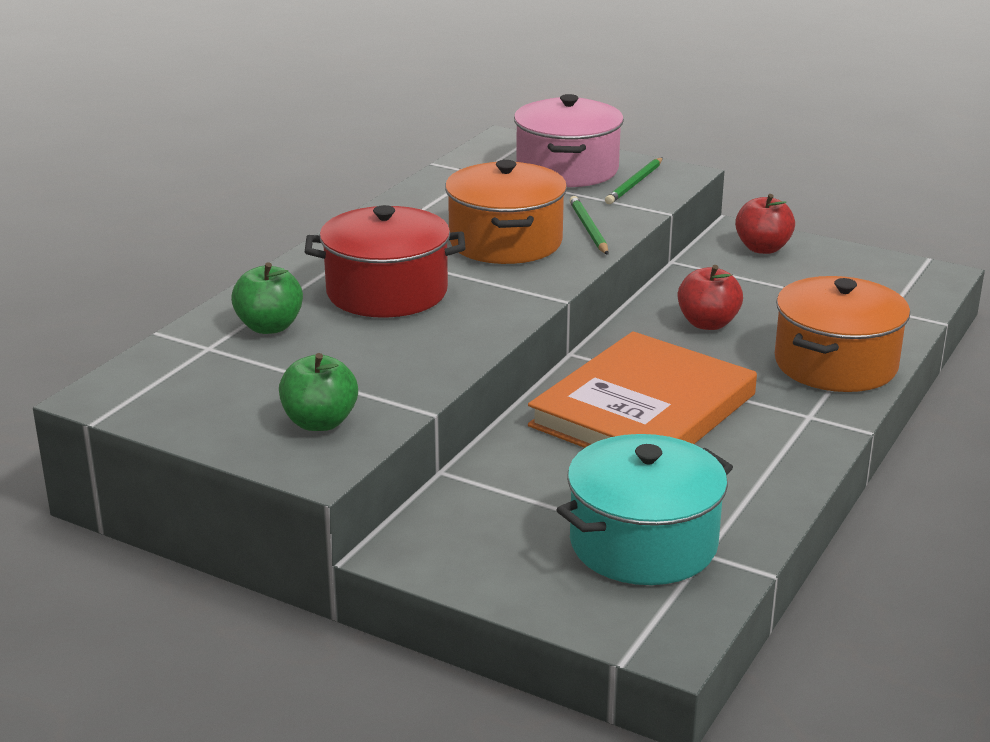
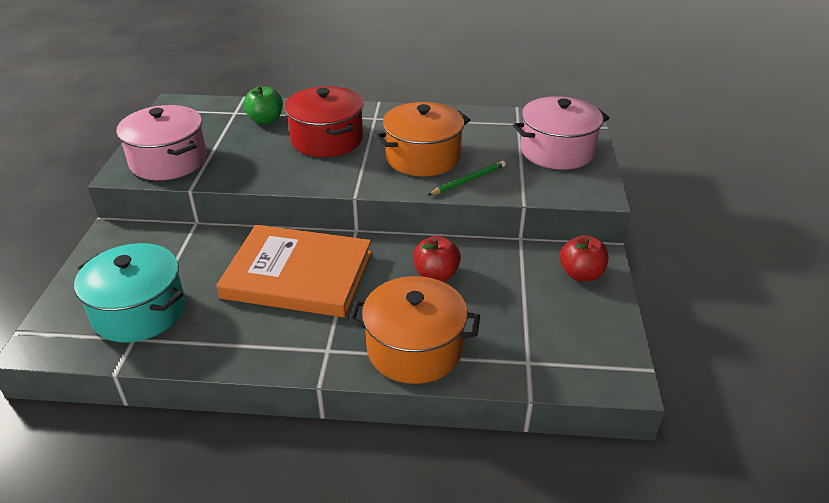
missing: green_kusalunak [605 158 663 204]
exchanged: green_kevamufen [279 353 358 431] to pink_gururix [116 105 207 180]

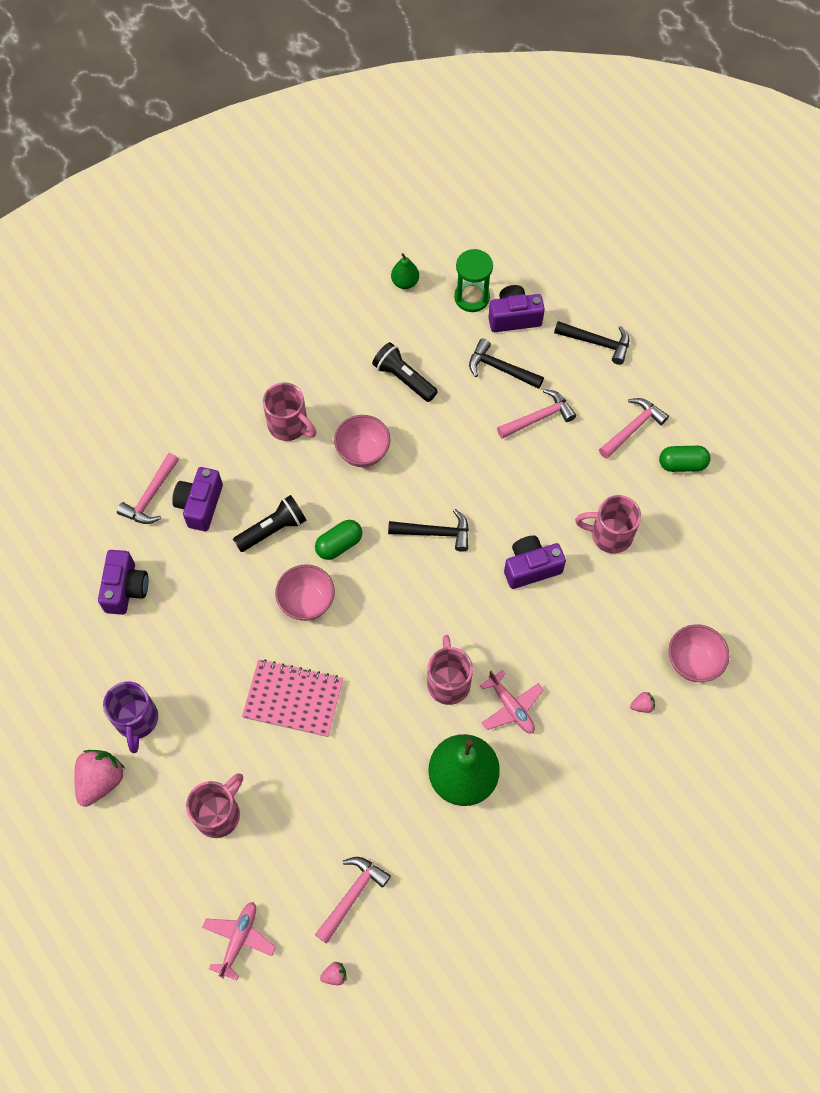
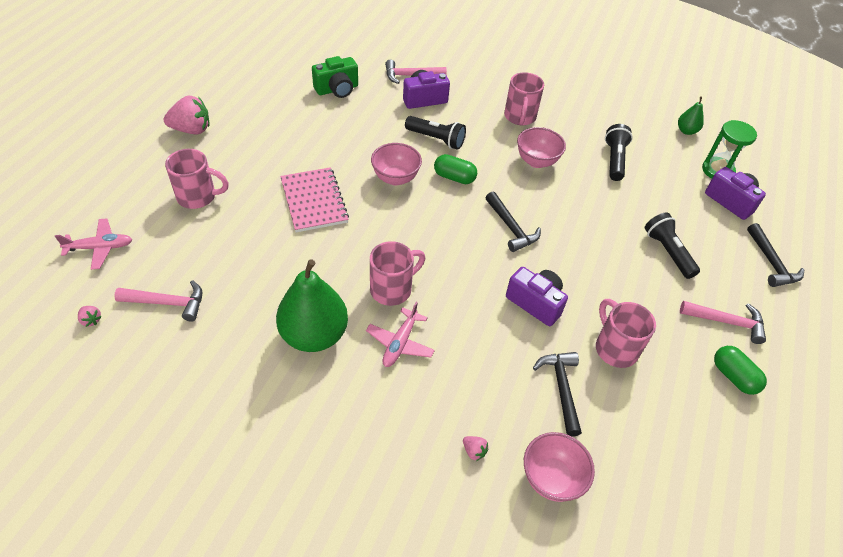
missing: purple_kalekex [103 681 158 753]
relocated: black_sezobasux [469 338 544 389] to [533 352 582 437]
exchanged: pink_sezobasux [497 389 576 439] to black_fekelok [645 213 700 279]
colour: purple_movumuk [98 550 148 615] to green_movumuk [312 56 358 98]

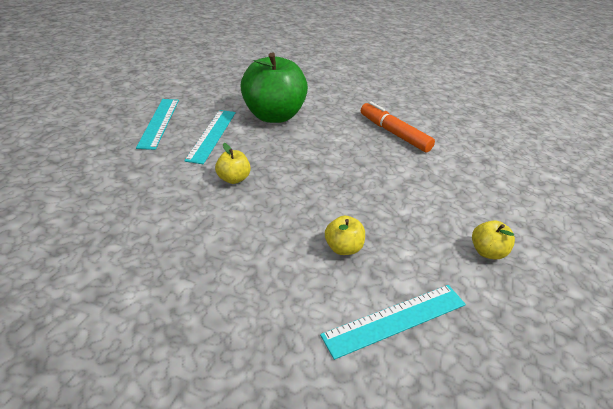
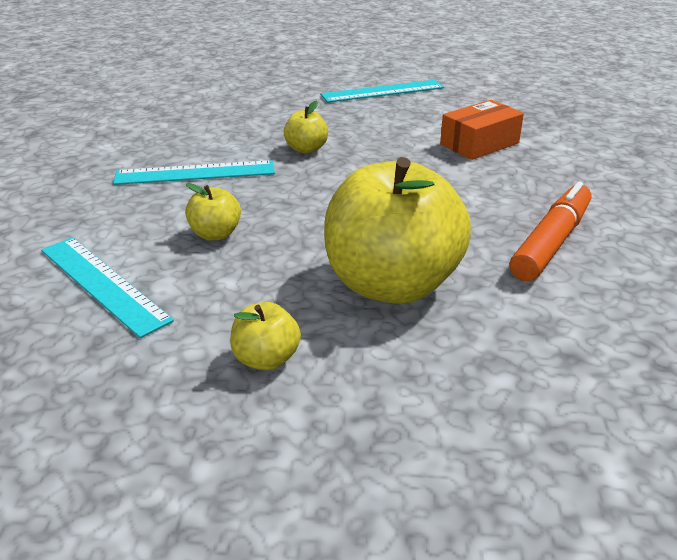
appeared: yellow_kevamufen [324 157 471 304]
relocated: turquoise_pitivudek [184 110 236 164] to [113 160 275 185]
exchanged: green_kevamufen [240 53 308 123] to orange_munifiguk [440 100 524 160]

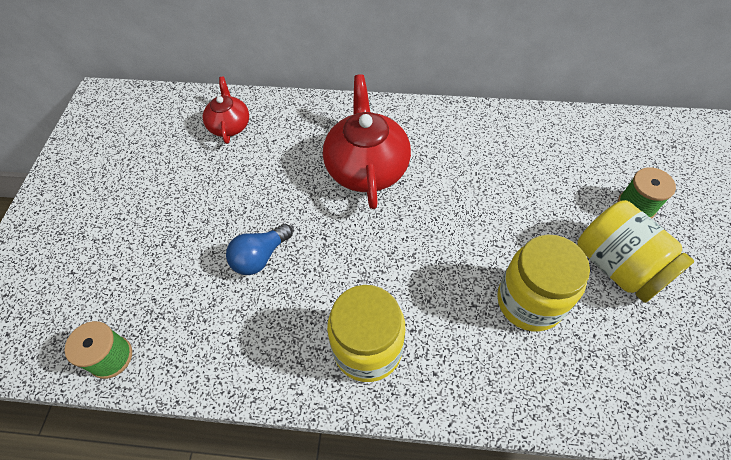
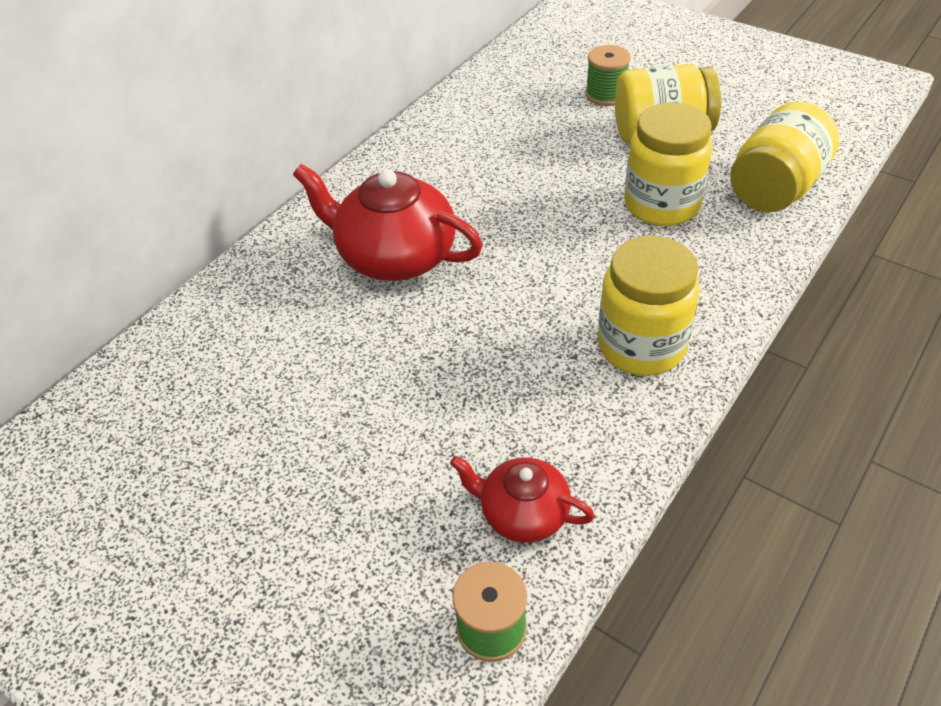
missing: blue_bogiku [226 224 293 275]
appeared: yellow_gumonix [730 102 839 212]
relocated: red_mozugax [203 77 249 144] to [450 456 595 543]

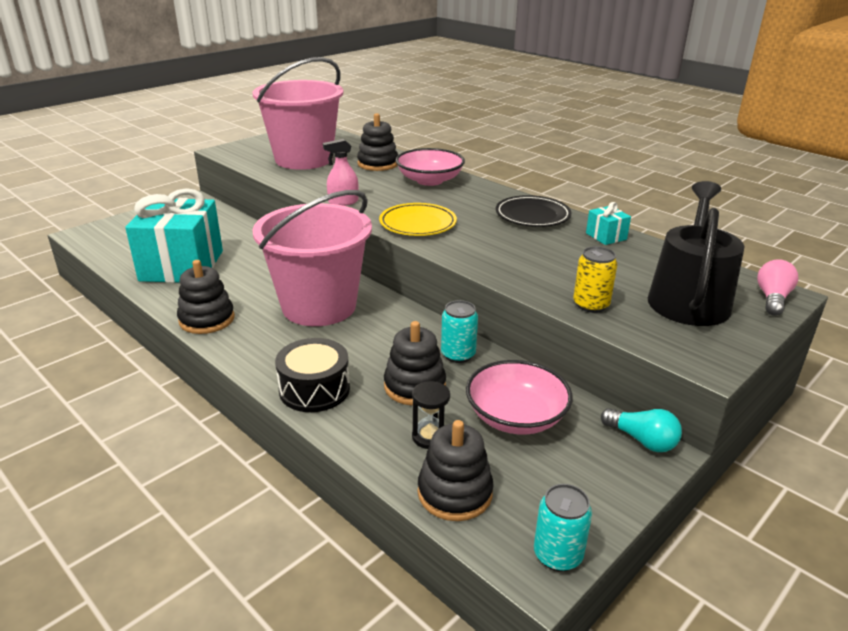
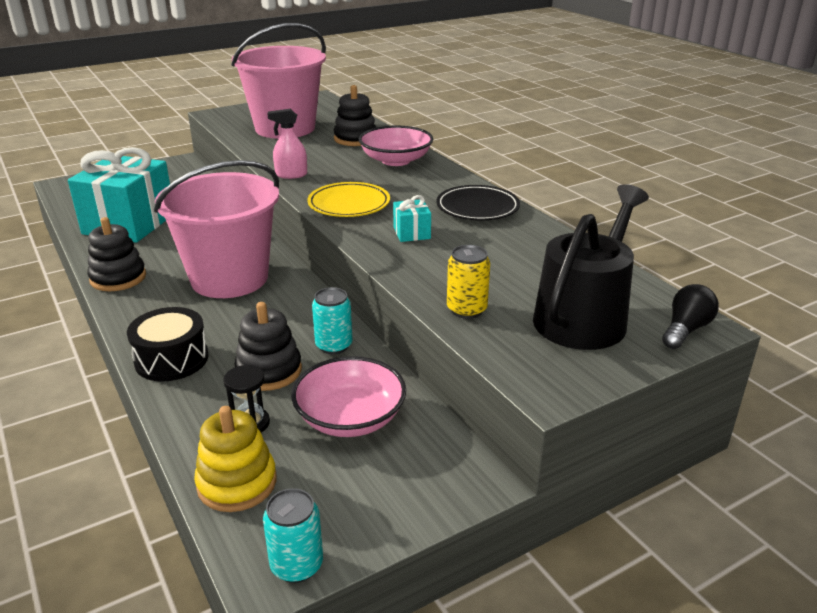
missing: turquoise_bogiku [601 408 682 452]
relocated: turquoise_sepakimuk [586 202 631 245] to [393 195 431 242]
colour: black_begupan [418 420 494 521] to yellow_begupan [194 406 277 512]; pink_bogiku [757 259 798 316] to black_bogiku [662 284 719 349]

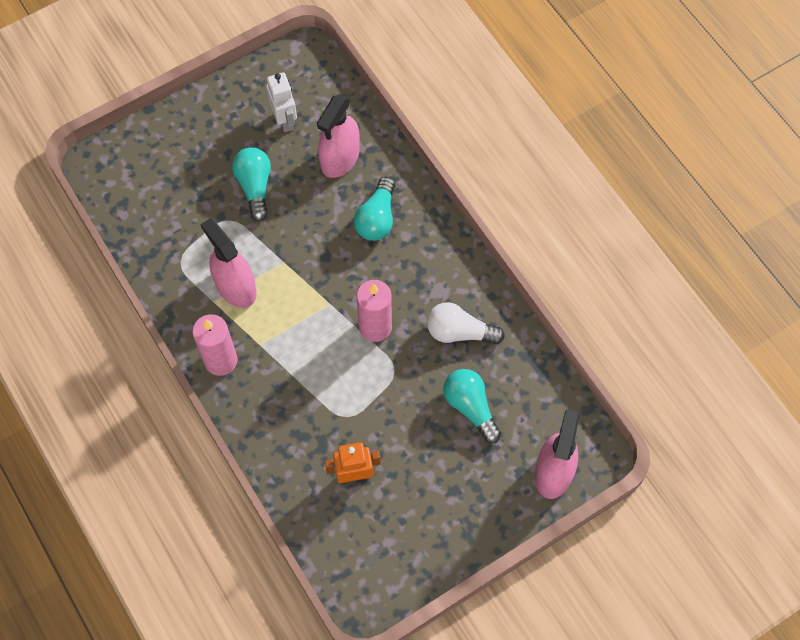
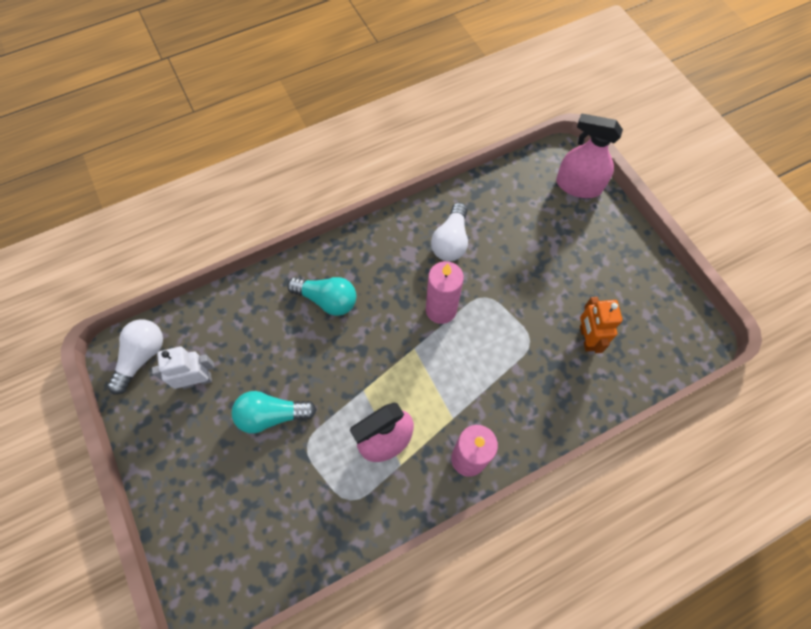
missing: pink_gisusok [317 94 360 178]; turquoise_bogiku [443 369 501 443]
appeared: white_bogiku [107 319 163 394]

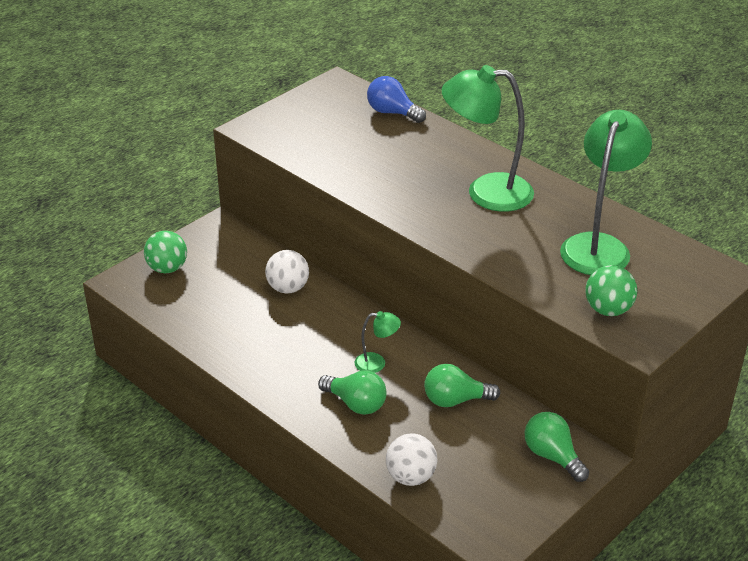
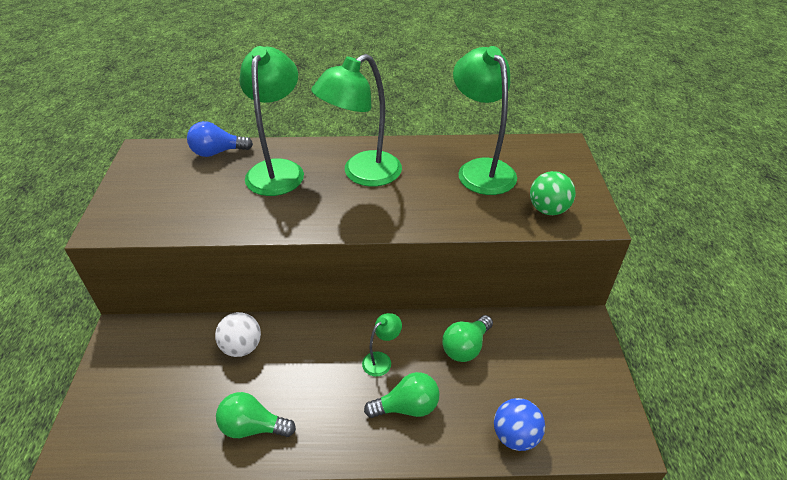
missing: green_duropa [144 231 187 273]
appeared: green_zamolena [239 46 304 196]
relocated: green_bogiku [524 412 589 482] to [216 392 296 438]
colour: white_duropa [386 434 438 486] to blue_duropa [494 398 545 451]

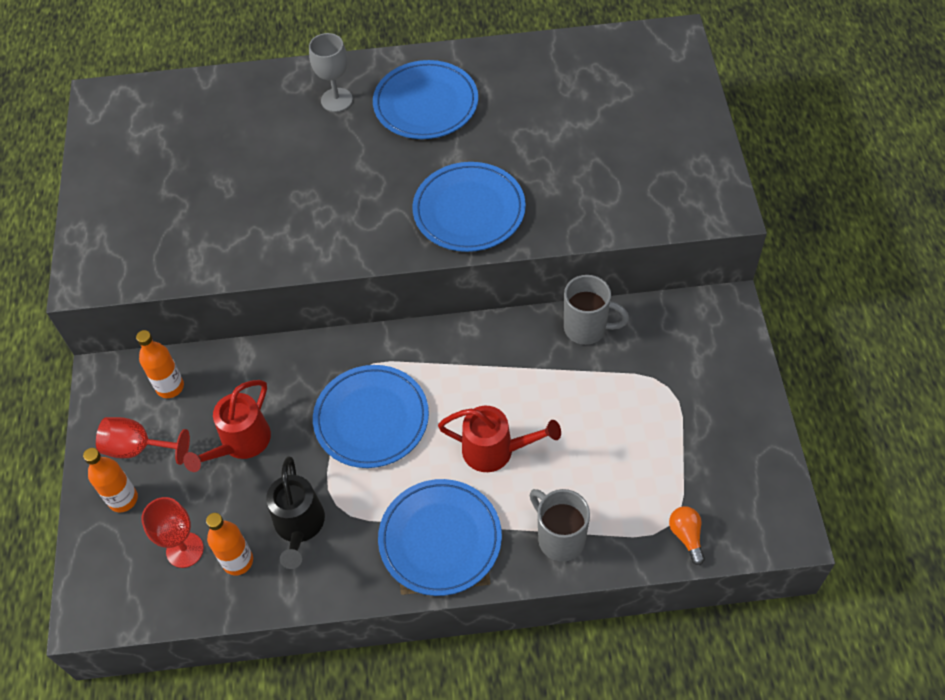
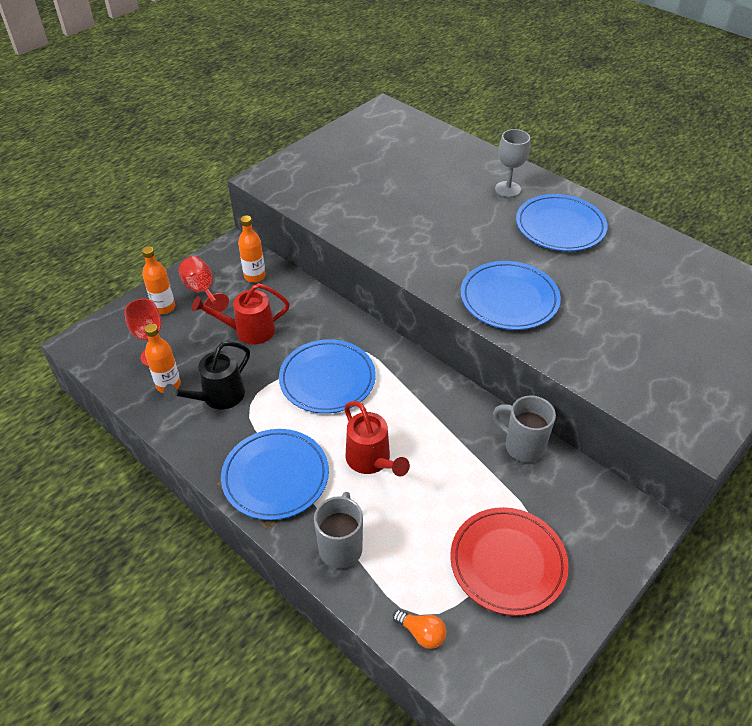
appeared: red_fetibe [450 507 569 616]
spun: orange_bogiku [669 506 705 565] = [393 610 446 649] 90 degrees clockwise; grey_kalekex [564 275 629 345] = [493 396 556 462] 150 degrees clockwise

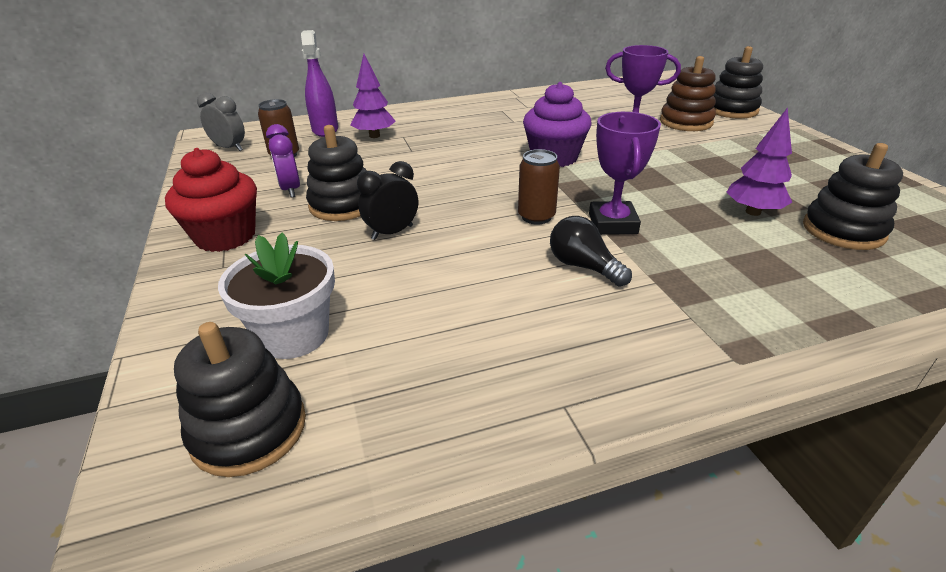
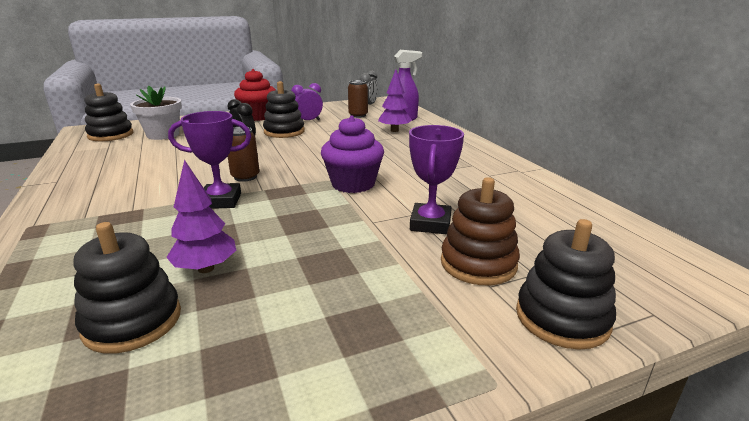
missing: black_bogiku [550 216 632 287]

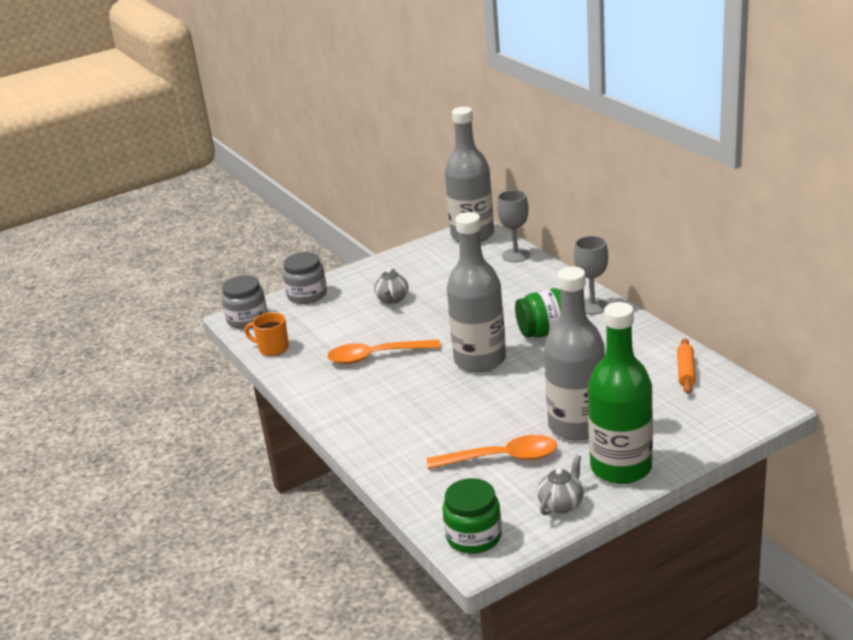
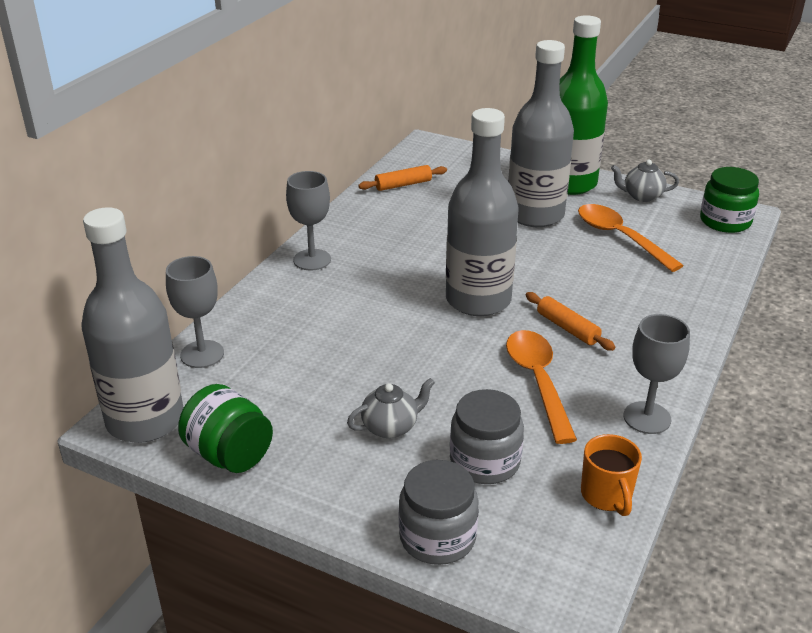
appeared: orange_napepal [526 292 615 351]; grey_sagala [624 314 690 434]
relocated: green_gumonix [515 288 561 338] to [178 384 273 473]; grey_gumonix [222 275 268 329] to [450 389 524 484]
spun: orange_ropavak [327 340 441 364] = [506 330 577 444] 150 degrees counterclockwise

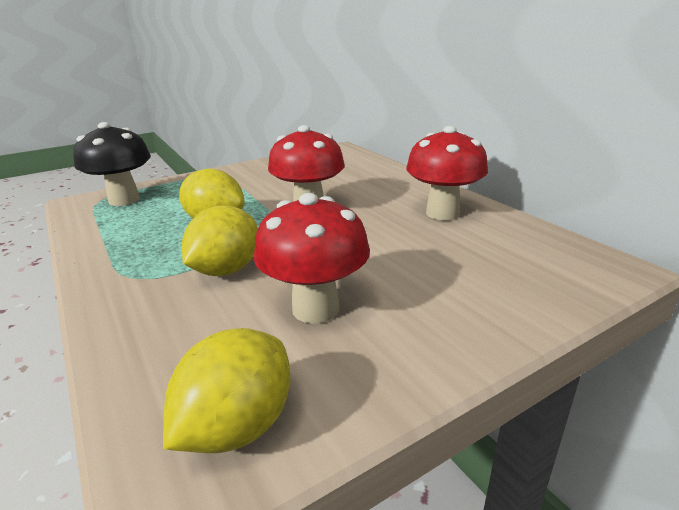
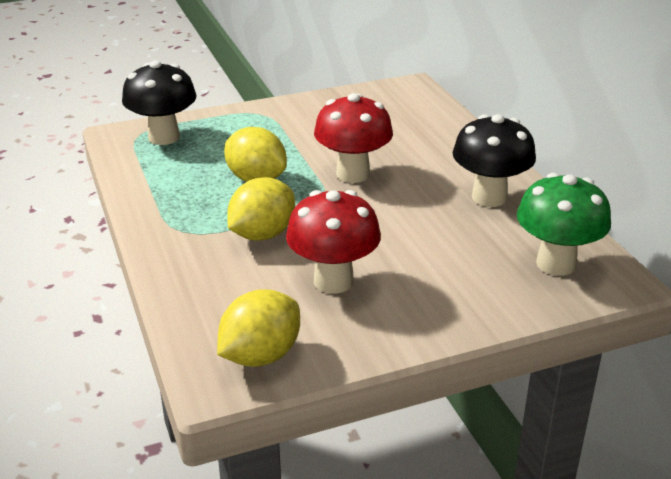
appeared: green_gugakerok [517 173 611 276]
colour: red_gugakerok [406 126 488 220] to black_gugakerok [452 114 536 207]

